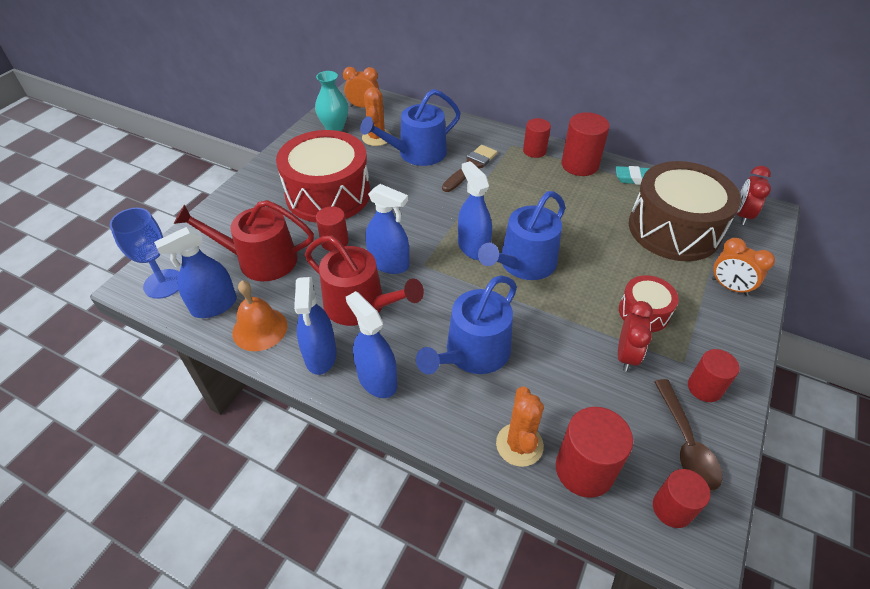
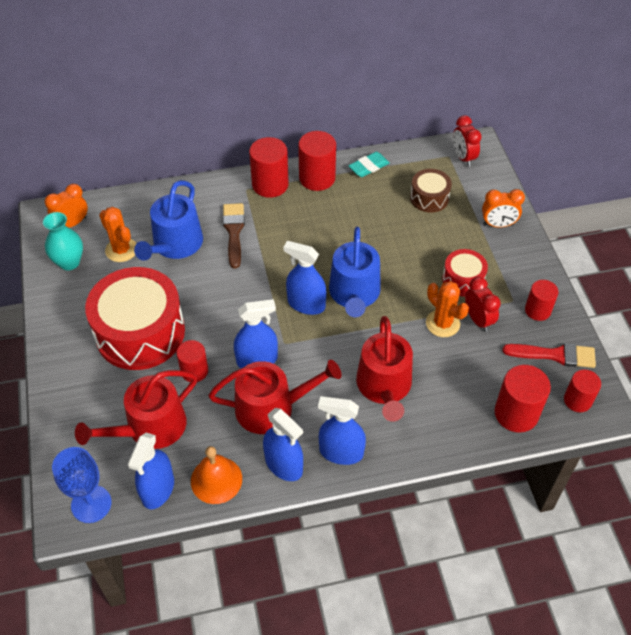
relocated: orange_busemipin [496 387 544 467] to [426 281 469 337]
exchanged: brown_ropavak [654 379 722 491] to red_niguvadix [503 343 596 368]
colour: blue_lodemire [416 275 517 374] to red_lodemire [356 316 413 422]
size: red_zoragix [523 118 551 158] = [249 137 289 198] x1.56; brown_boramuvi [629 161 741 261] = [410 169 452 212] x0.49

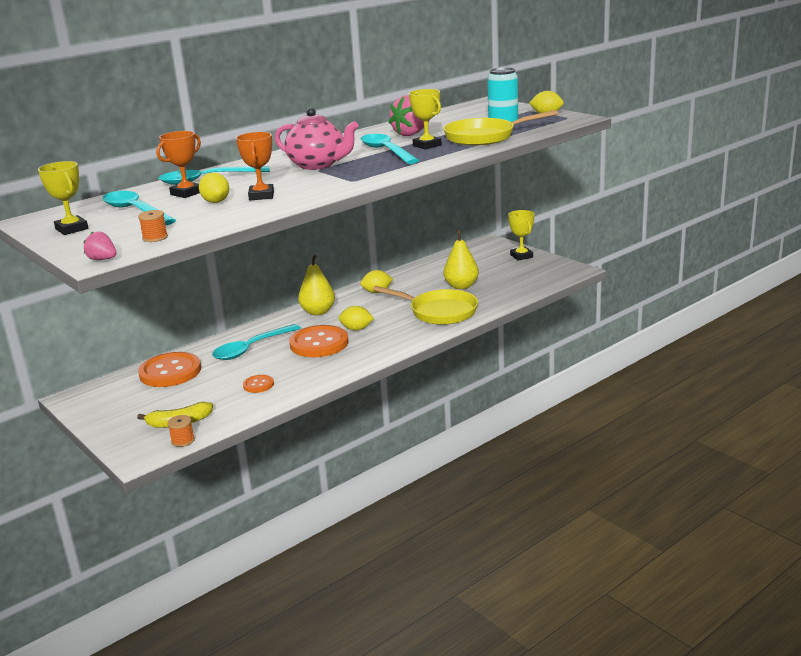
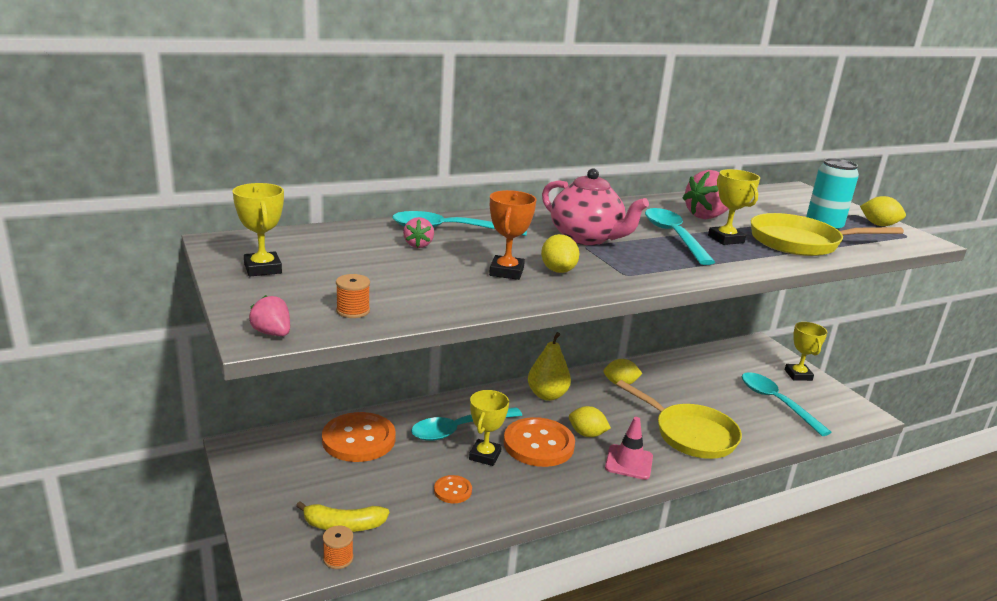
missing: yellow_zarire [443 230 479 289]
appeared: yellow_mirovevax [469 390 509 466]; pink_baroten [605 417 653 480]
relocated: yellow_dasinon [199 173 229 203] to [541 234 579 273]; turquoise_ropavak [102 191 176 225] to [742 372 831 436]
exchanged: orange_mirovevax [156 131 201 198] to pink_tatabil [403 217 434 248]

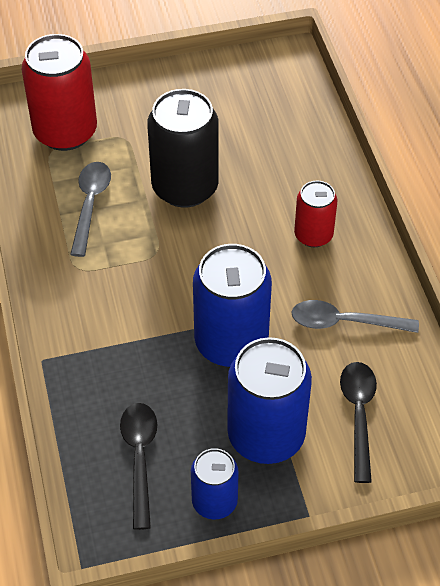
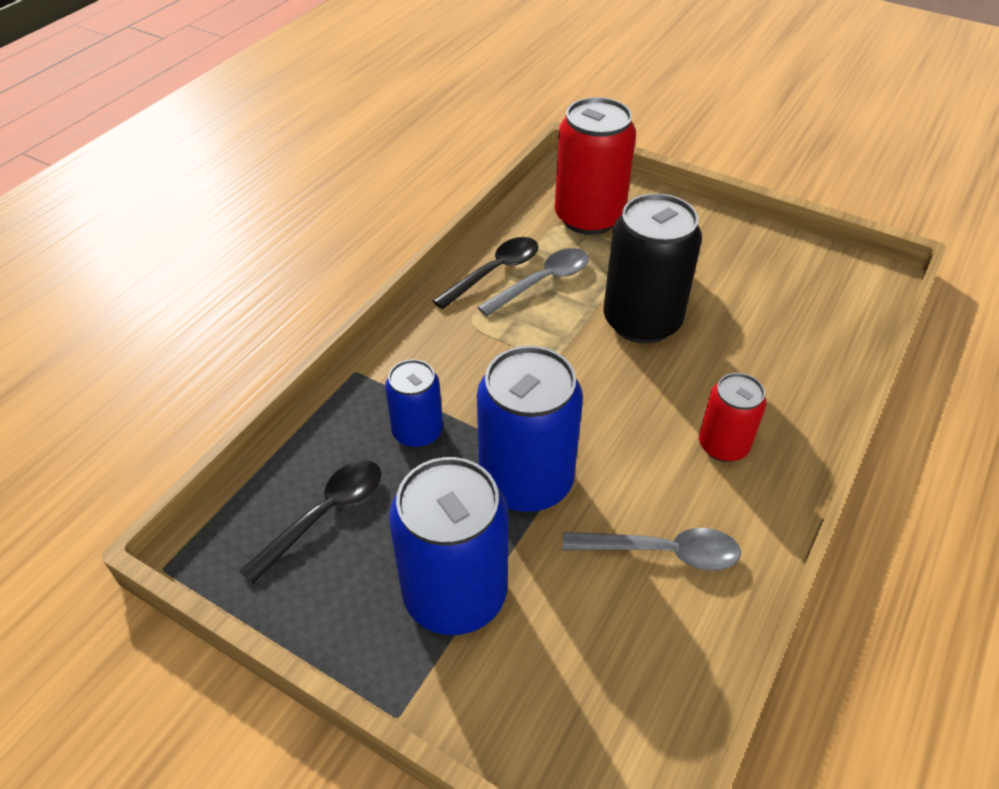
relocated: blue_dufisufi [191 448 239 520] to [385 359 443 448]; black_ropavak [340 362 377 483] to [433 237 538 309]
spun: grey_ropavak [291 300 419 333] = [562 528 741 570] 135 degrees clockwise

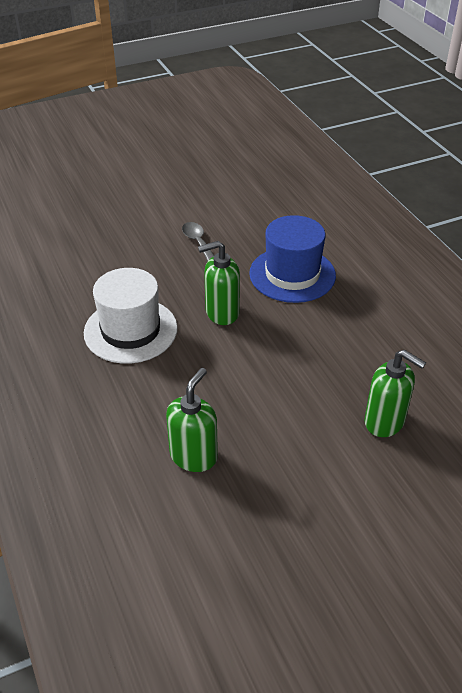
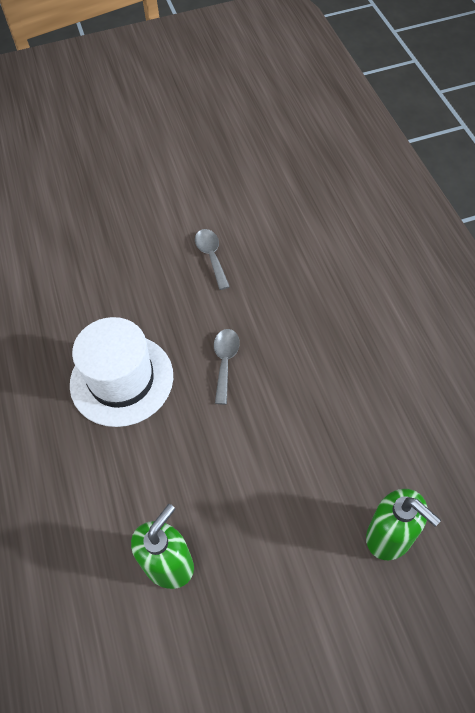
missing: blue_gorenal [249 215 336 303]
exchanged: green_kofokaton [198 241 240 325] to grey_ropavak [214 329 240 405]

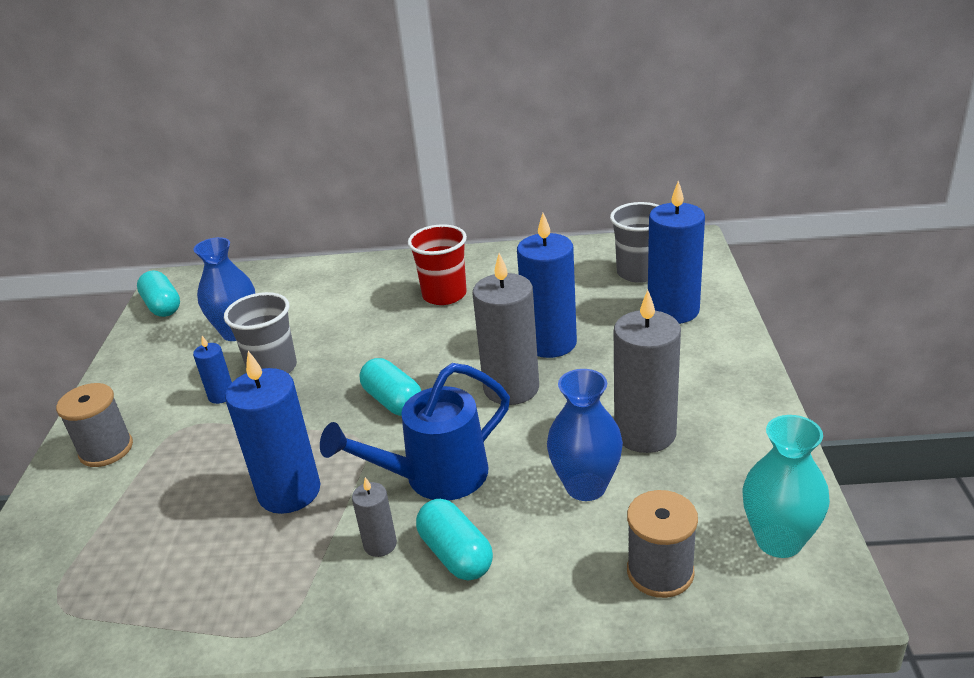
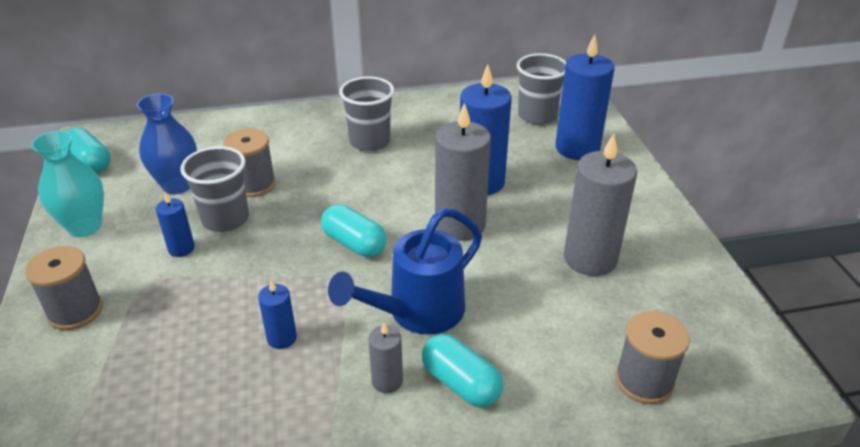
missing: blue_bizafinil [547 369 623 501]
appeared: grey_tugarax [223 129 276 197]
relocated: turquoise_bizafinil [742 415 830 558] to [31 131 104 237]
colour: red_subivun [408 224 467 305] to grey_subivun [339 76 394 151]
size: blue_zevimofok [225 351 320 514] = [258 280 297 349] x0.49

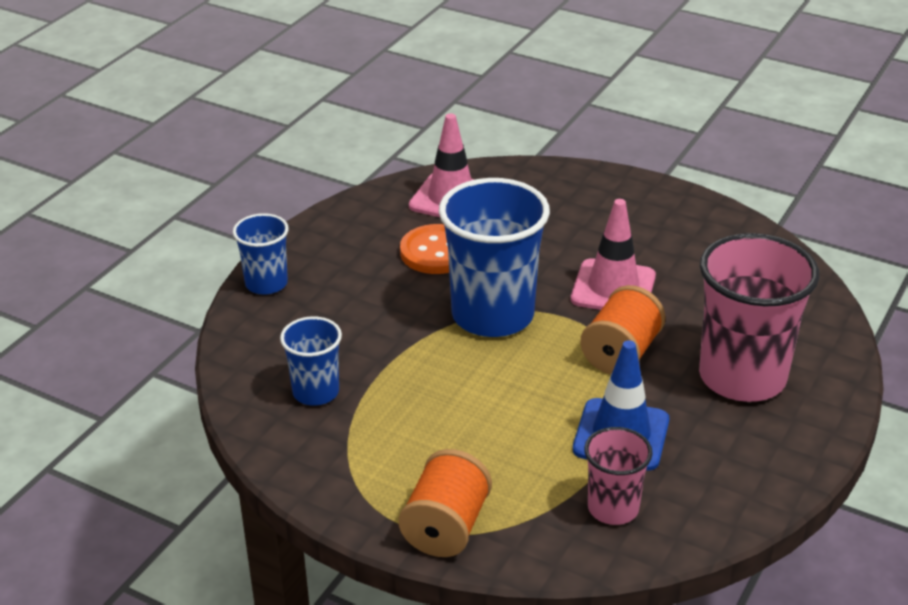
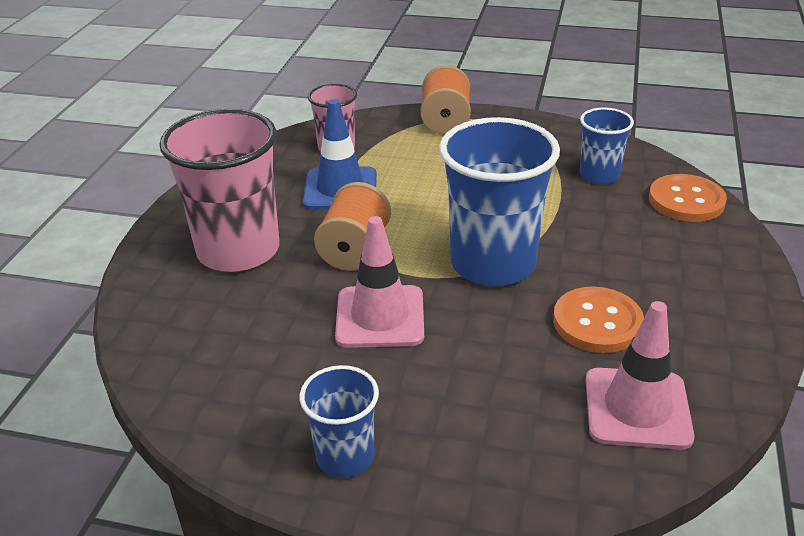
appeared: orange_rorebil [649 174 727 222]
relocated: blue_subivun [233 213 289 294] to [300 365 379 478]

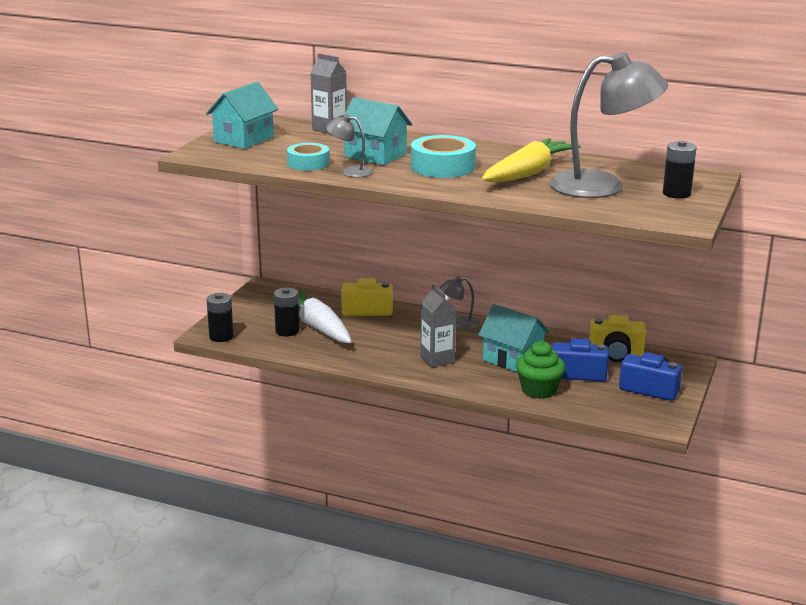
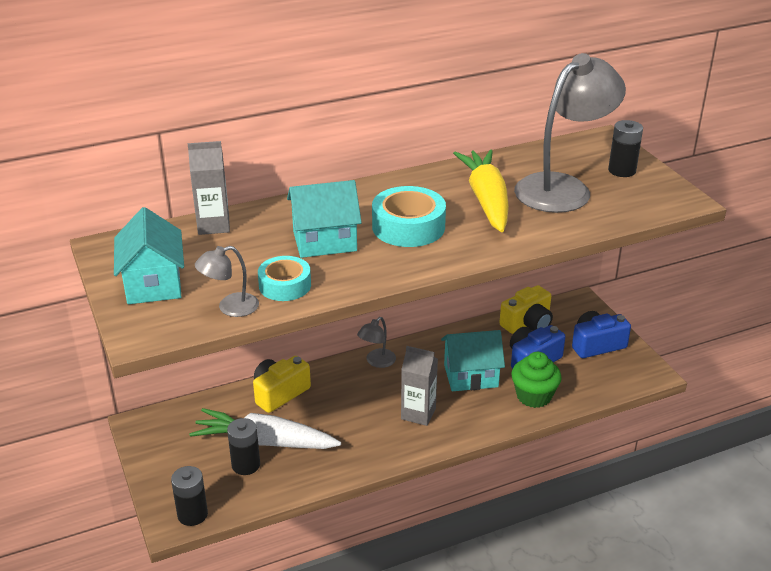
relocated: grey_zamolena [326 114 373 178] to [195 246 259 317]

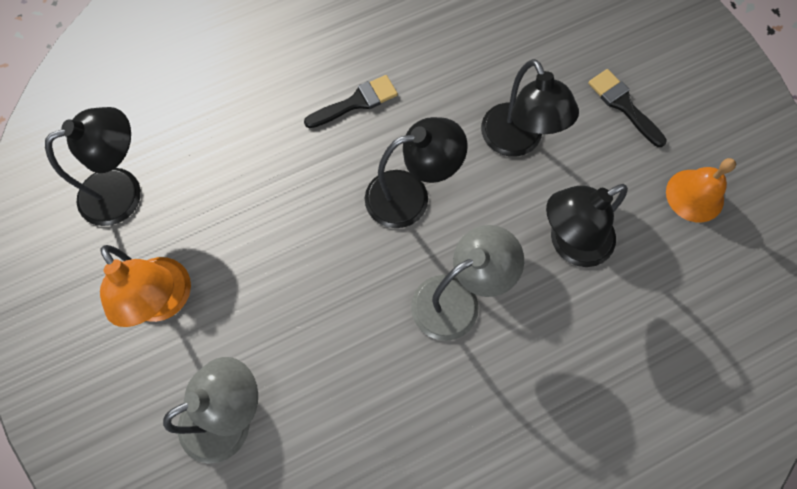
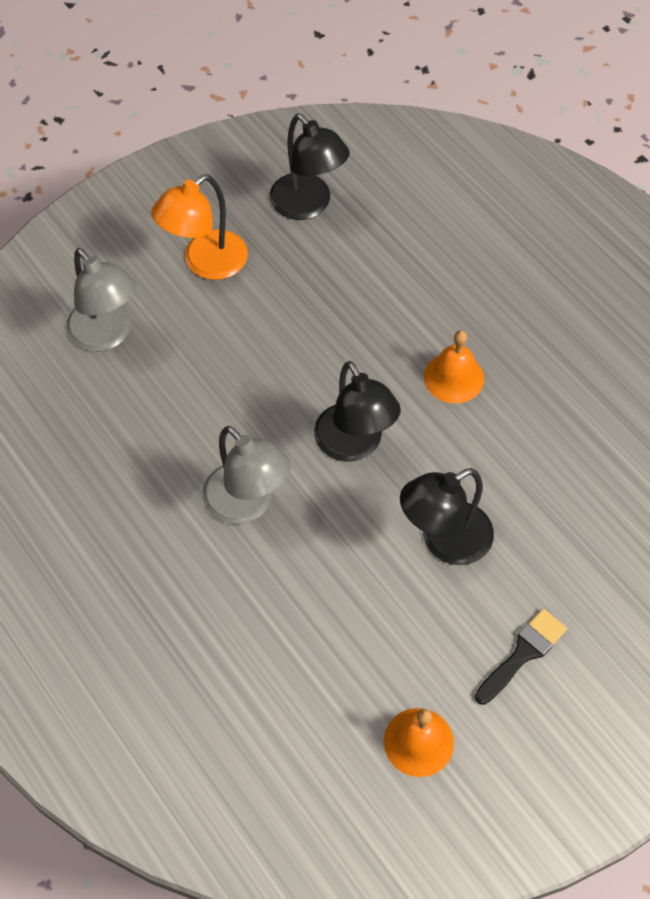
missing: black_zamolena [546 184 628 267]
exchanged: black_niguvadix [304 75 398 128] to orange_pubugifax [424 330 484 403]

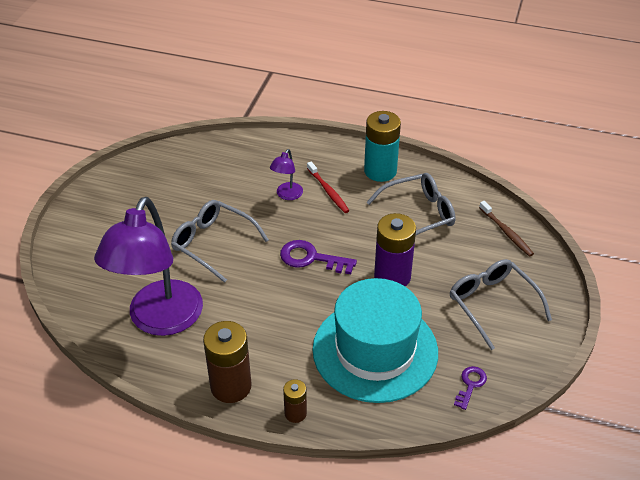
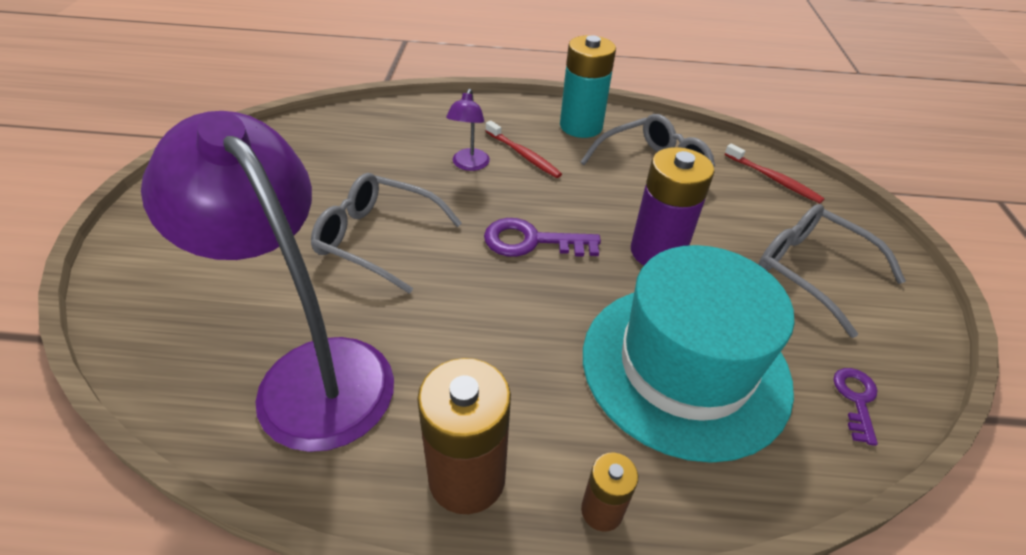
colour: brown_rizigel [479 201 534 257] to red_rizigel [725 144 825 204]
spun: purple_zamolena [94 197 203 336] = [141 111 394 452] 135 degrees clockwise

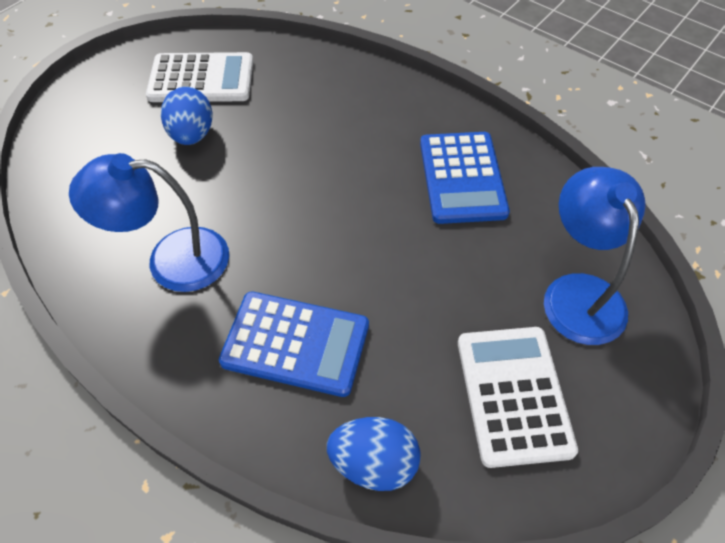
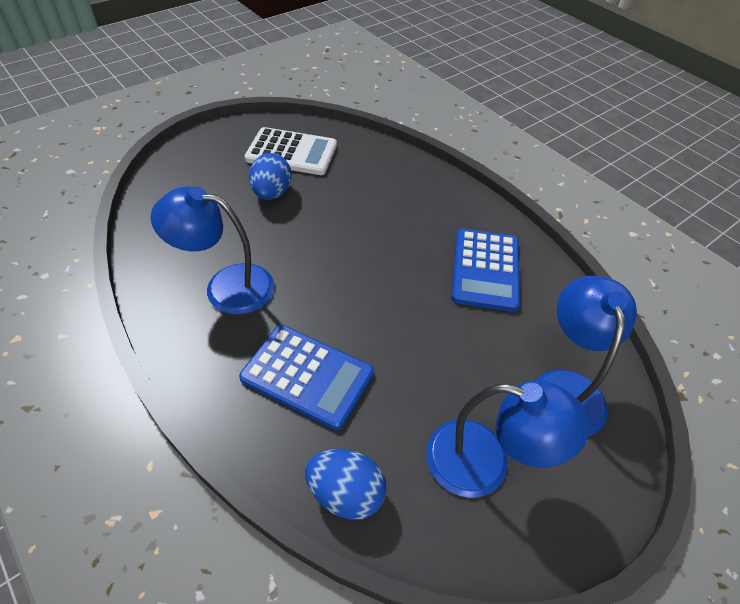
exchanged: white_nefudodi [458 327 578 468] to blue_zamolena [426 380 590 498]

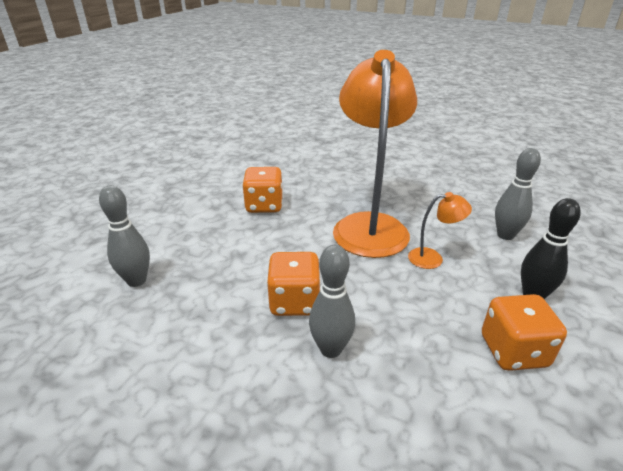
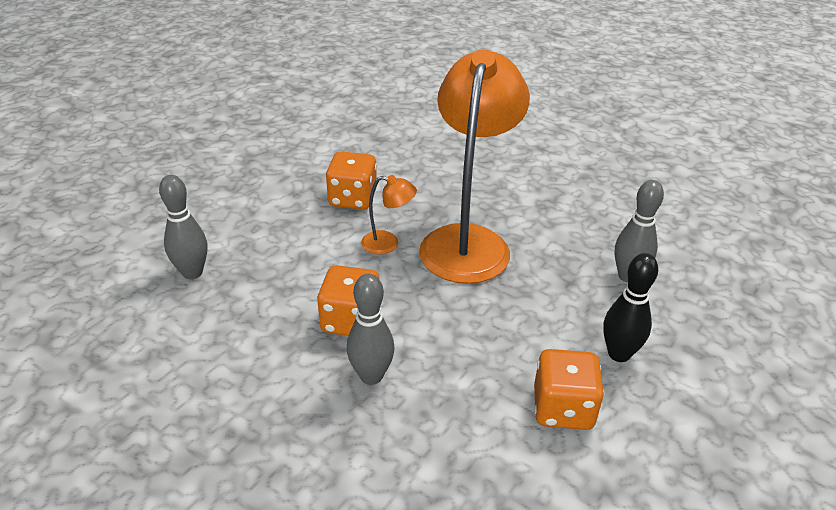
relocated: orange_zamolena [408 192 472 269] to [361 175 417 255]

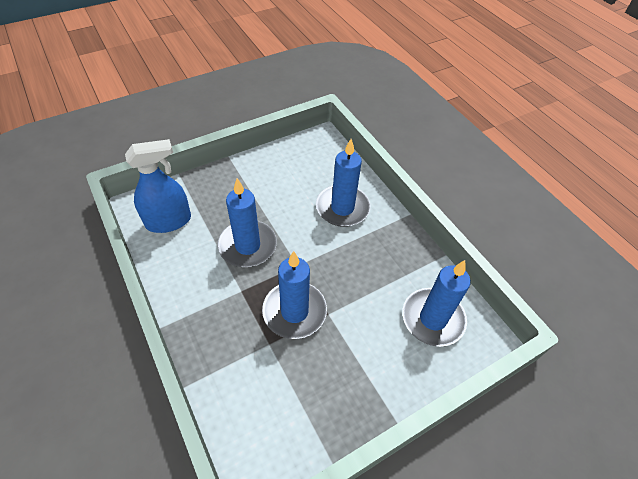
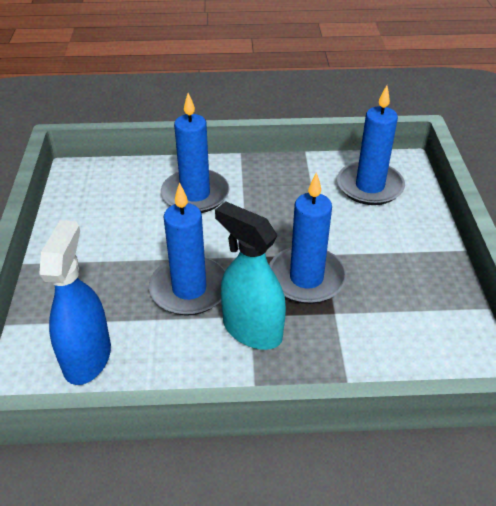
appeared: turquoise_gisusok [215 202 286 350]

